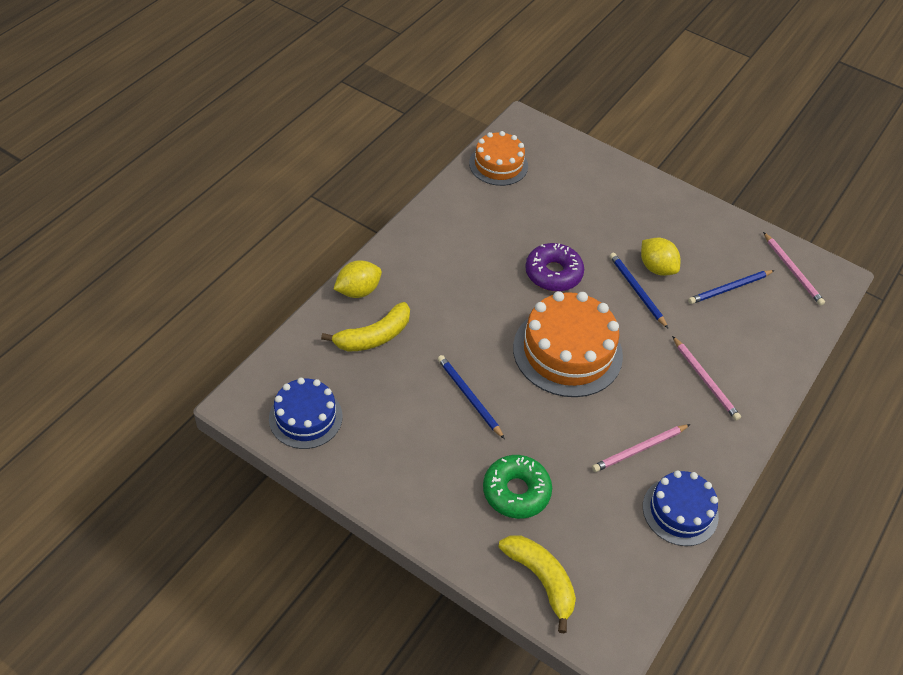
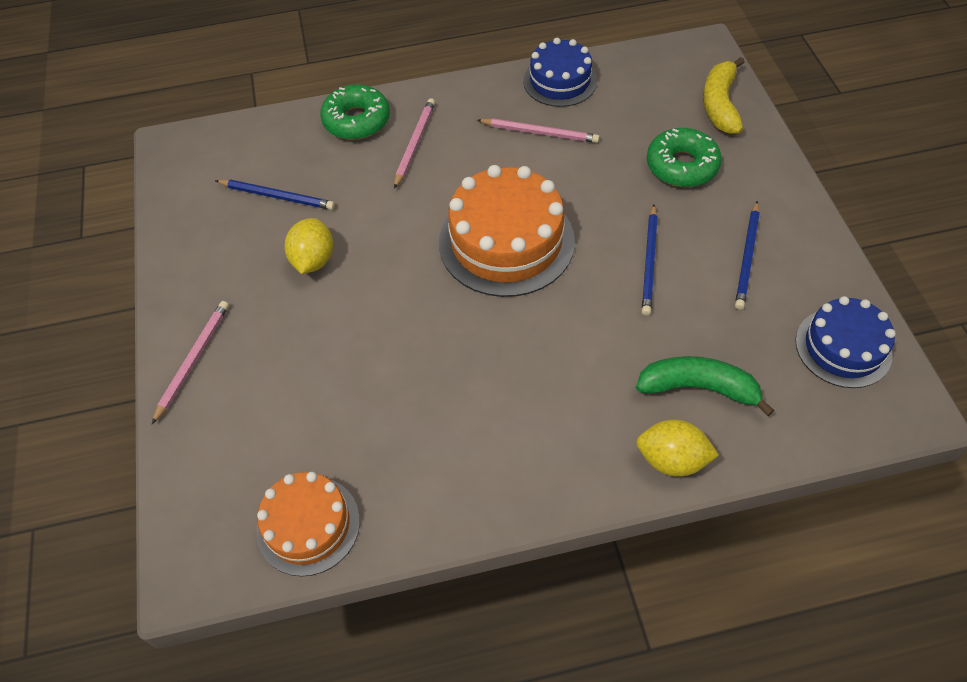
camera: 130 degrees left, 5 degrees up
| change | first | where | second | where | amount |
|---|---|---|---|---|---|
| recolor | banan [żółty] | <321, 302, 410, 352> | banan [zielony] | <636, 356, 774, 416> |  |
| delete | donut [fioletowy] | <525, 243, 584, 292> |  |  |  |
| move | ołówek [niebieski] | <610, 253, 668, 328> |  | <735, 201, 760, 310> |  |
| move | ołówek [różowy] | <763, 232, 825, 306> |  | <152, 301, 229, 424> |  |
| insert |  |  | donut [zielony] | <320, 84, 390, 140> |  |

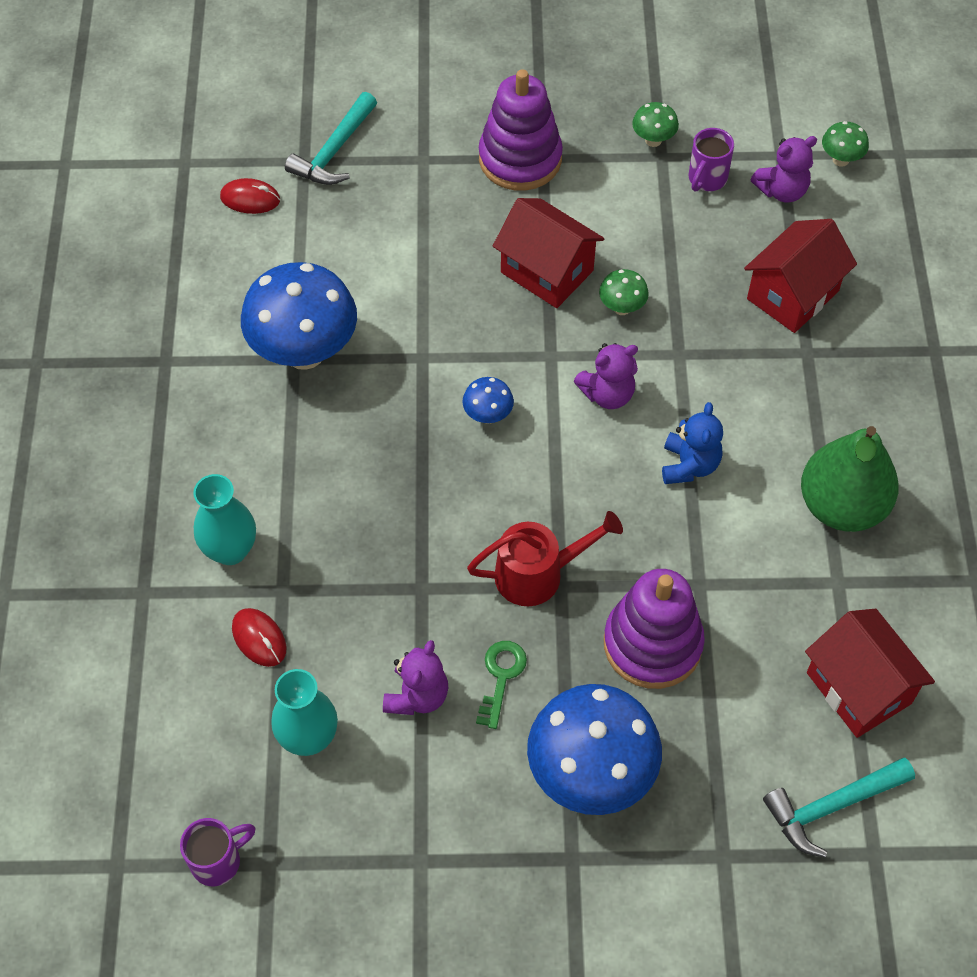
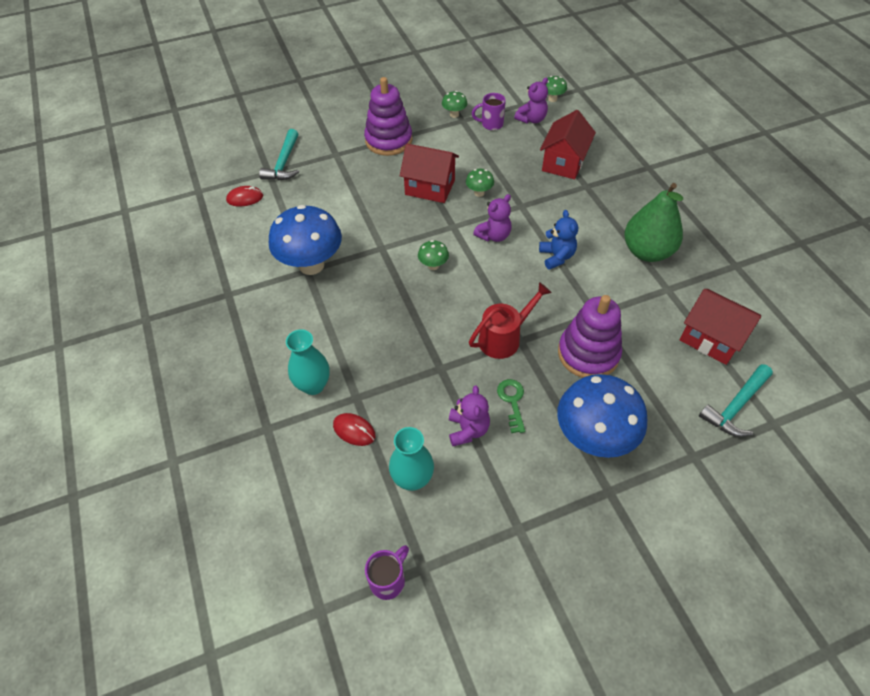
camera: 20 degrees left, 5 degrees down
| change | first | where | second | where | amount |
|---|---|---|---|---|---|
| recolor | grzyb [niebieski] | <462, 377, 514, 424> | grzyb [zielony] | <418, 240, 449, 270> |  |
| rotate | kubek [fioletowy] | <688, 128, 734, 192> |  | <472, 93, 506, 130> | 75 degrees clockwise |

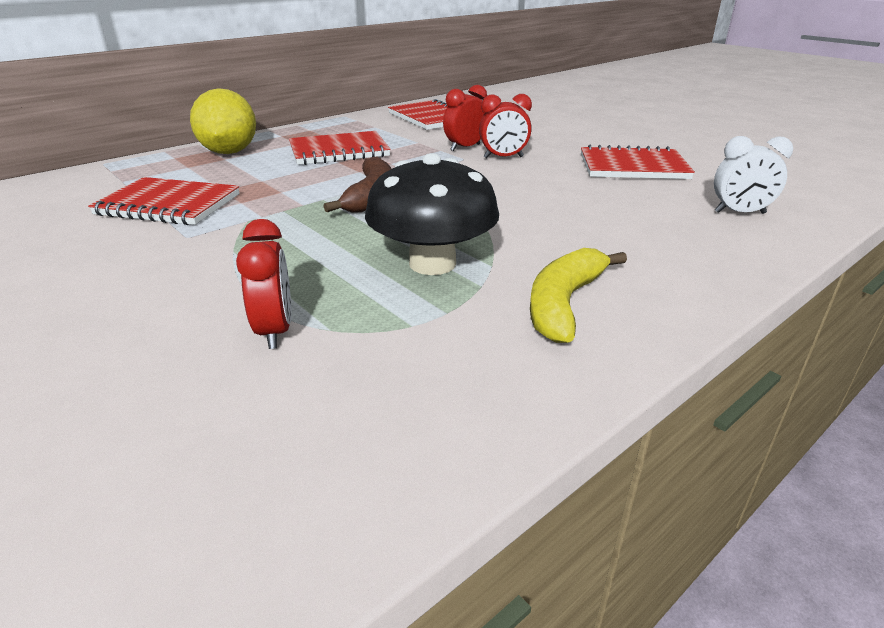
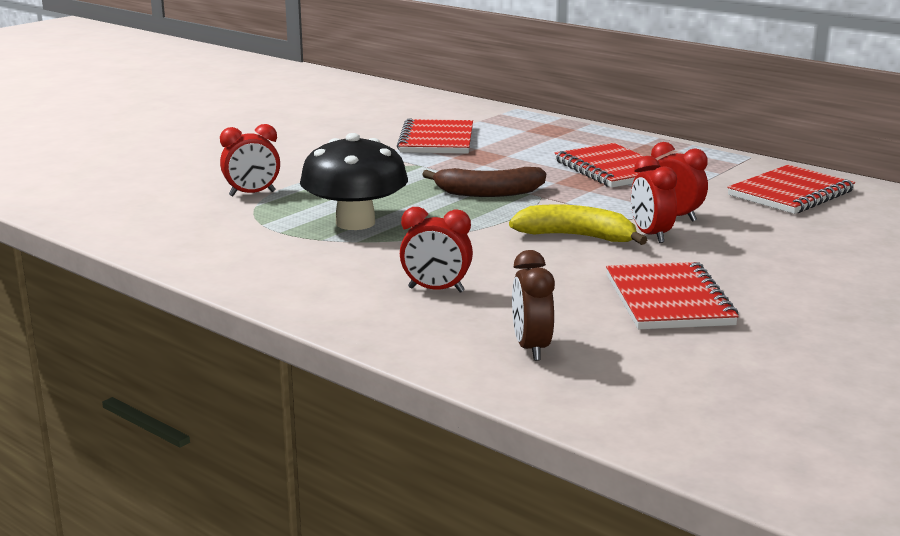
camera: 80 degrees right, 10 degrees down
| change | first | where | second | where | amount |
|---|---|---|---|---|---|
| delete | cytryna [żółty] | <190, 88, 256, 154> |  |  |  |
| move | banan [żółty] | <530, 248, 627, 343> |  | <509, 204, 648, 245> |  |
| recolor | budzik [biały] | <714, 136, 793, 214> | budzik [brązowy] | <512, 250, 555, 361> |  |
| insert |  |  | budzik [czerwony] | <400, 207, 473, 293> |  |

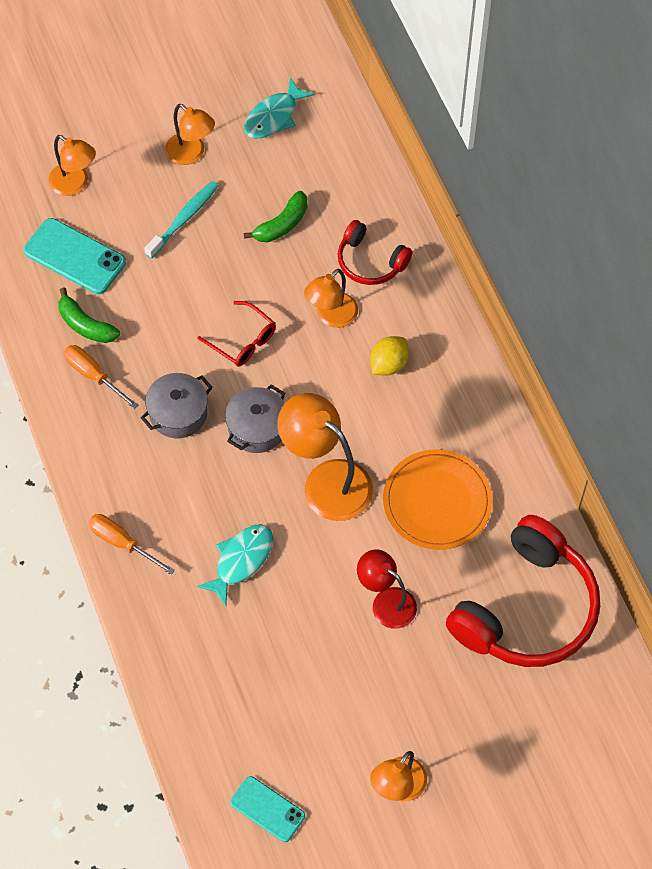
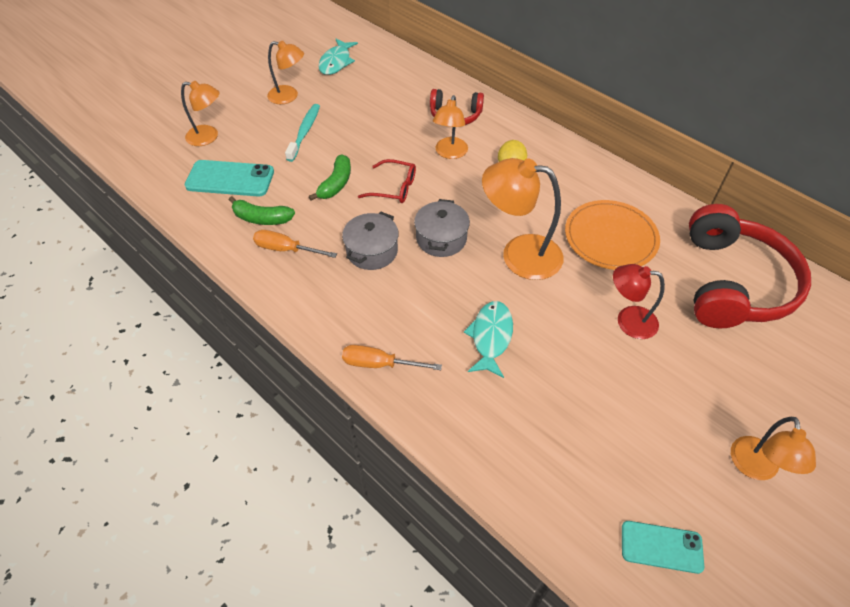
camera: 25 degrees left, 10 degrees down
| change | first | where | second | where | amount |
|---|---|---|---|---|---|
| move | banan [zielony] | <244, 191, 307, 242> |  | <309, 154, 351, 200> |  |

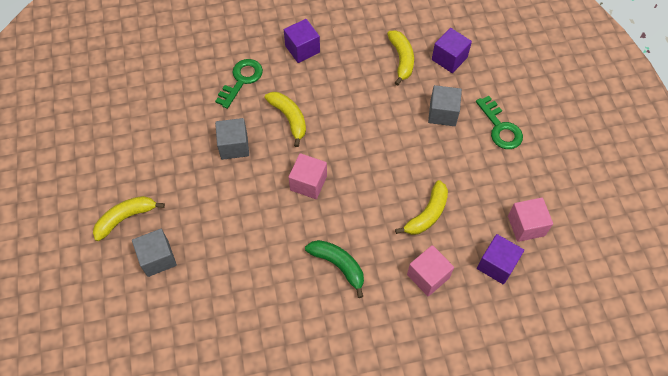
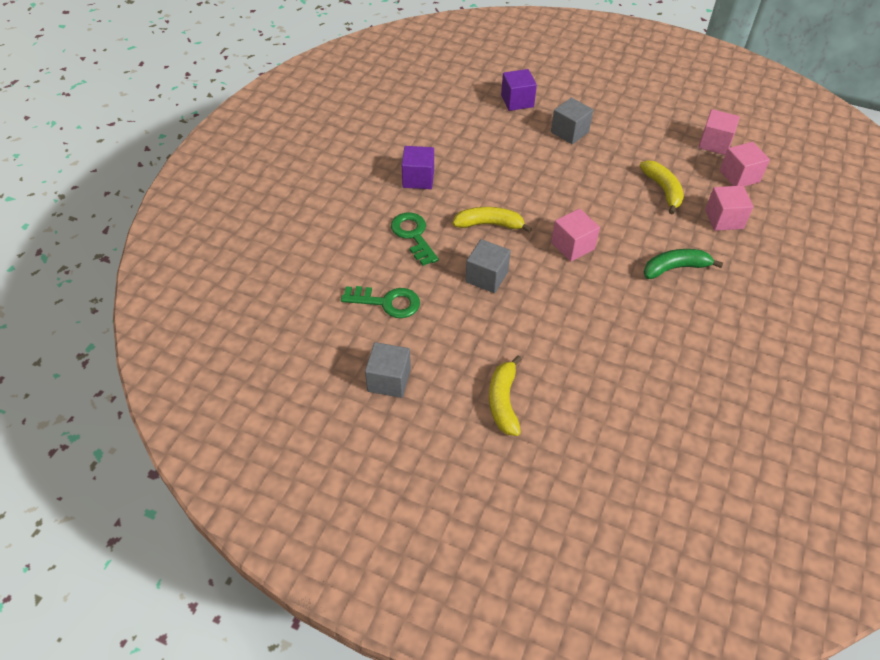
camera: 55 degrees left, 10 degrees down
| change | first | where | second | where | amount |
|---|---|---|---|---|---|
| move | sześcian [szary] | <132, 229, 177, 277> |  | <365, 342, 411, 398> |  |
| delete | banan [żółty] | <387, 30, 414, 86> |  |  |  |
| move | klucz [zielony] | <476, 96, 523, 149> |  | <341, 286, 420, 318> |  |
| recolor | sześcian [fioletowy] | <477, 234, 524, 284> | sześcian [różowy] | <720, 142, 770, 186> |  |

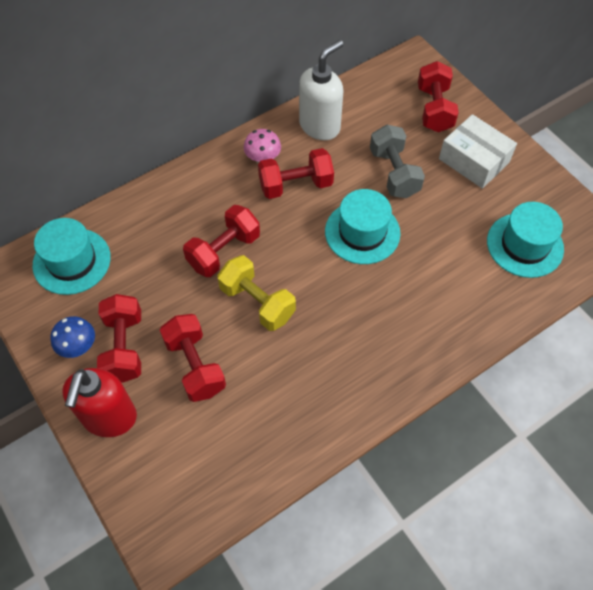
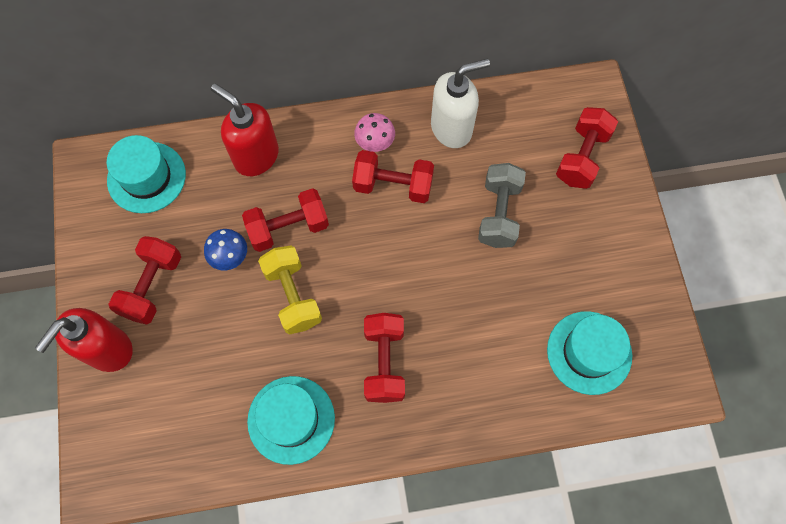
camera: 25 degrees right, 10 degrees up
| change | first | where | second | where | amount |
|---|---|---|---|---|---|
| move | grzyb [niebieski] | <50, 316, 95, 358> |  | <204, 229, 247, 271> |  |
| move | hantel [czerwony] | <160, 314, 226, 402> |  | <364, 313, 405, 403> |  |
| move | kapelusz [turkusowy] | <325, 189, 401, 264> |  | <247, 376, 335, 465> |  |
| delete | pudełko [biały] | <439, 114, 517, 189> |  |  |  |
| insert |  |  | dozownik mydła [czerwony] | <211, 83, 279, 176> |  |

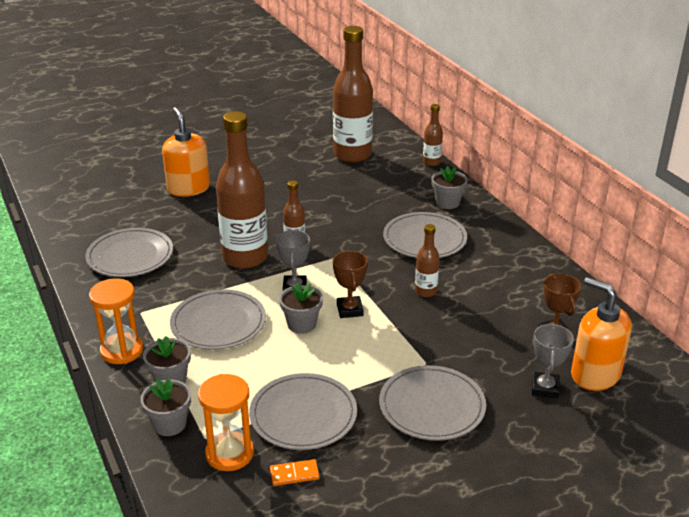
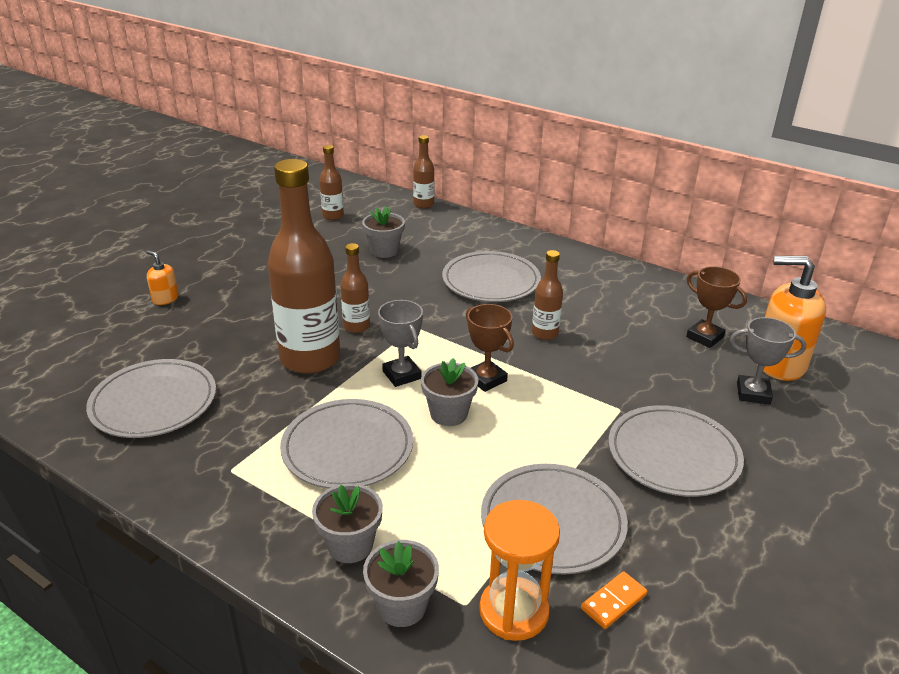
camera: 30 degrees left, 0 degrees up
| change | first | where | second | where | amount |
|---|---|---|---|---|---|
| delete | klepsydra [pomarańczowy] | <89, 278, 143, 364> |  |  |  |
| resize | dozownik mydła [pomarańczowy] | <162, 107, 210, 197> |  | <146, 250, 179, 305> | x0.47 |
| resize | butelka [brązowy] | <333, 26, 373, 163> |  | <320, 145, 344, 220> | x0.47 |
| move | doniczka [szary] | <431, 166, 468, 209> |  | <362, 206, 405, 258> |  |
| rotate | puchar [szary] | <532, 324, 574, 399> |  | <730, 317, 806, 405> | 60 degrees counterclockwise |

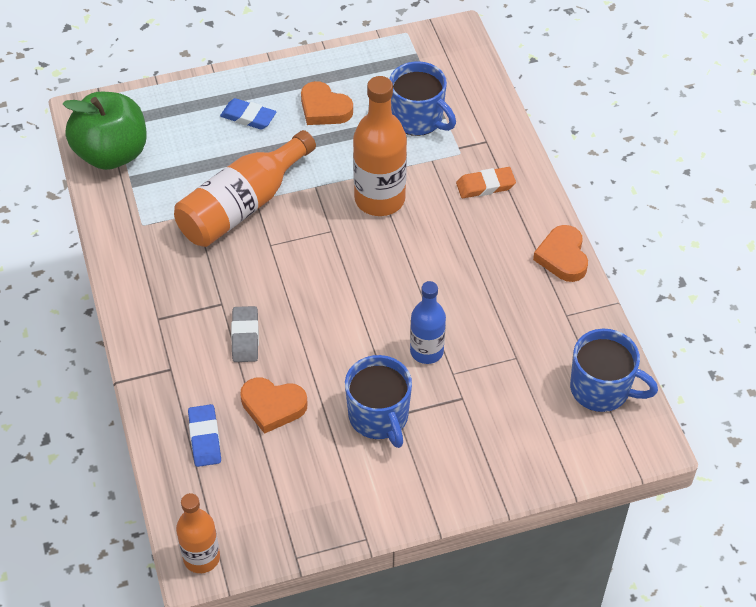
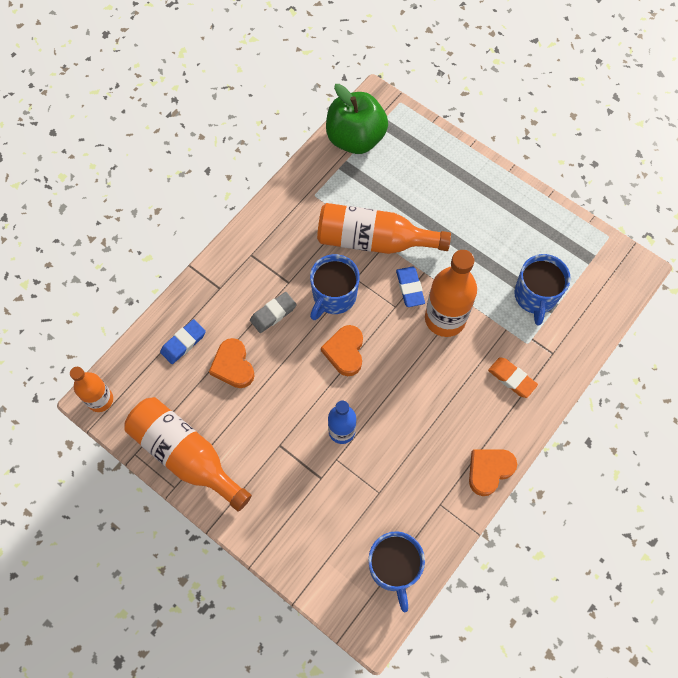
camera: 55 degrees right, 15 degrees up
| change | first | where | second | where | amount |
|---|---|---|---|---|---|
| move | gumka do mazania [niebieski] | <220, 98, 277, 130> |  | <396, 267, 425, 307> |  |
| move | serce [pomarańczowy] | <301, 81, 353, 125> |  | <321, 325, 363, 376> |  |
| move | kubek [niebieski] | <345, 355, 412, 448> |  | <310, 254, 360, 320> |  |
| insert |  |  | butelka [pomarańczowy] | <124, 397, 252, 511> |  |

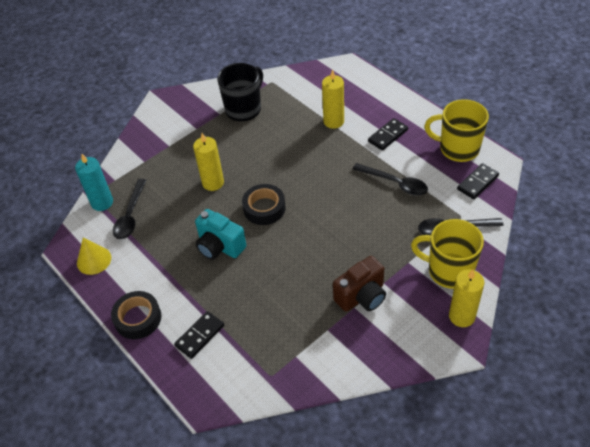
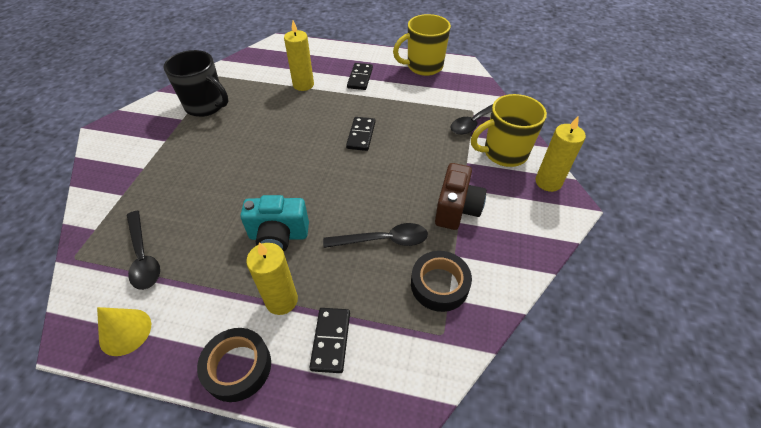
camera: 40 degrees left, 0 degrees up
| change | first | where | second | where | amount |
|---|---|---|---|---|---|
| delete | świeca [turkusowy] | <75, 154, 113, 211> |  |  |  |
| move | świeca [żółty] | <193, 133, 224, 191> |  | <246, 242, 298, 315> |  |
| rotate | kubek [czarny] | <217, 63, 263, 121> |  | <164, 50, 228, 117> | 120 degrees clockwise |
| move | taśma klejąca [czarny] | <242, 184, 286, 225> |  | <411, 251, 472, 312> |  |
| move | łyżka [czarny] | <353, 163, 428, 196> |  | <323, 223, 428, 248> |  |
| move | kostka domina [czarny] | <457, 163, 499, 199> |  | <346, 117, 375, 151> |  |

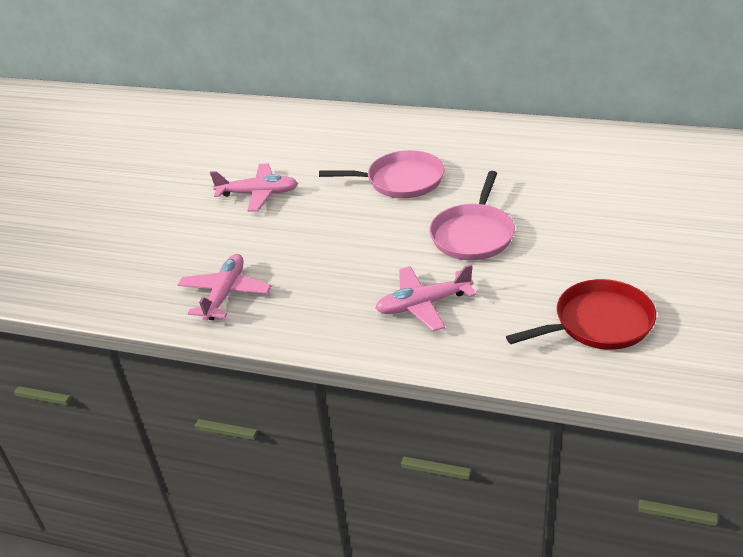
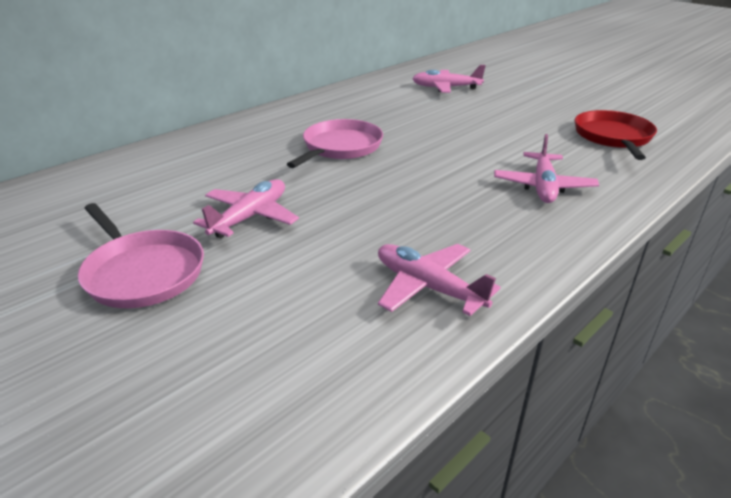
camera: 65 degrees left, 5 degrees down
| change | first | where | second | where | amount |
|---|---|---|---|---|---|
| move | patelnia [różowy] | <430, 171, 515, 260> |  | <78, 203, 204, 308> |  |
| insert |  |  | samolot [różowy] | <412, 65, 486, 93> |  |

